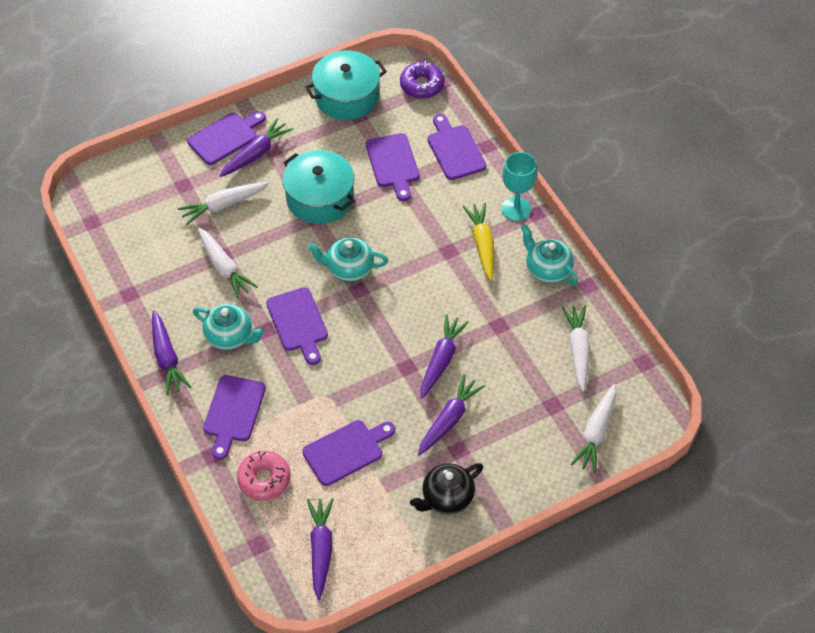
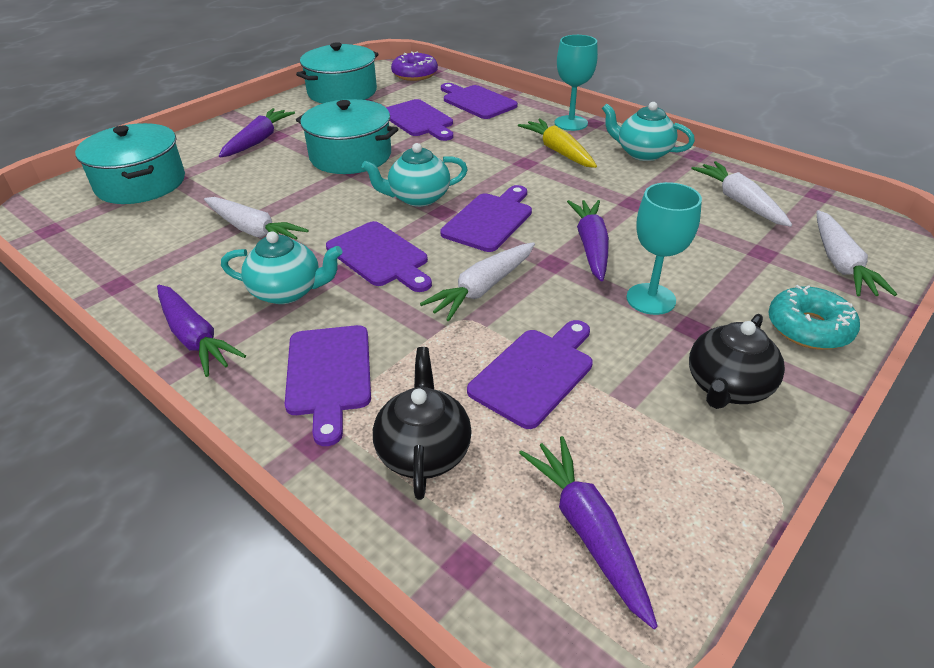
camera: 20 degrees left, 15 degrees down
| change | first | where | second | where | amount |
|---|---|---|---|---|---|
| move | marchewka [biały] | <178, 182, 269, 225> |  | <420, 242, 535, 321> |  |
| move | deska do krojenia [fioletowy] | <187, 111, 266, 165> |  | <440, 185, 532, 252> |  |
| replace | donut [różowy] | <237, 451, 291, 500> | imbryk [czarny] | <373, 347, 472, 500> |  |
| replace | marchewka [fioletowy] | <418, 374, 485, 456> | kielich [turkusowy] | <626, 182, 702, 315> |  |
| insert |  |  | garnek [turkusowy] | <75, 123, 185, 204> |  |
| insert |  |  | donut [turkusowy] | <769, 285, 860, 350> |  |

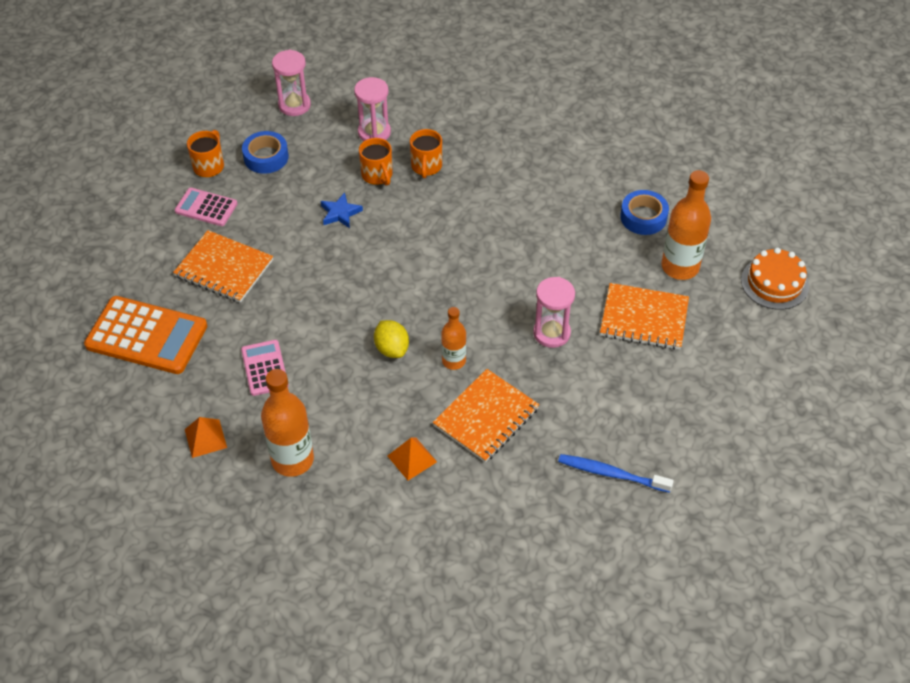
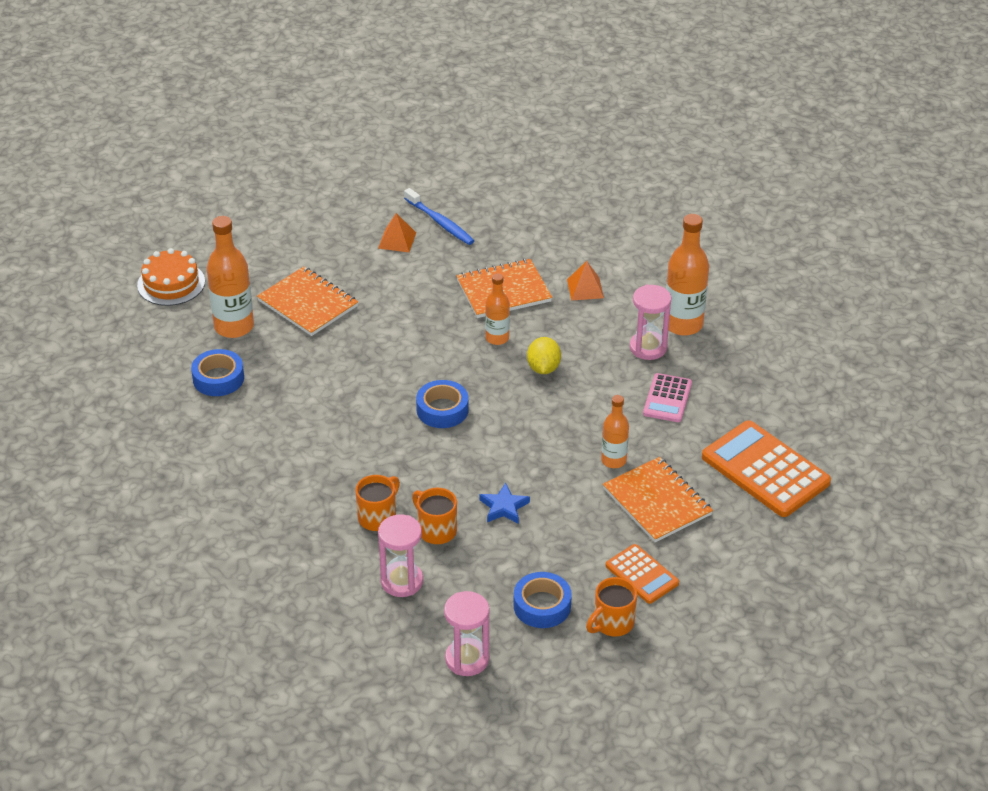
camera: 150 degrees left, 10 degrees down
| change | first | where | second | where | amount |
|---|---|---|---|---|---|
| recolor | kalkulator [różowy] | <175, 188, 237, 226> | kalkulator [pomarańczowy] | <605, 544, 679, 604> |  |
| move | piramida [pomarańczowy] | <185, 417, 227, 458> |  | <378, 213, 416, 252> |  |
| rotate | kubek [pomarańczowy] | <359, 138, 393, 186> |  | <412, 488, 457, 544> | 45 degrees counterclockwise |
| move | klepsydra [różowy] | <533, 277, 575, 348> |  | <630, 285, 672, 360> |  |
| insert |  |  | taśma klejąca [niebieski] | <416, 380, 469, 428> |  |
| insert |  |  | butelka [pomarańczowy] | <601, 395, 629, 468> |  |

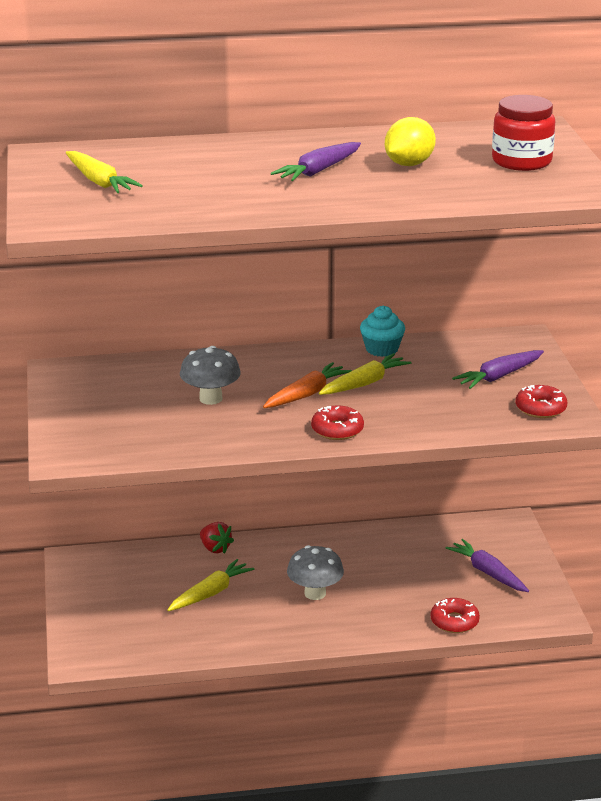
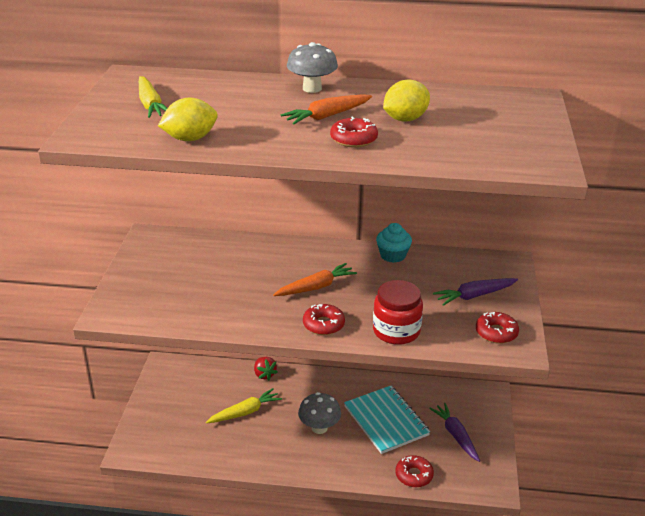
camera: 15 degrees right, 5 degrees up
| change | first | where | second | where | amount |
|---|---|---|---|---|---|
| move | grzyb [szary] | <180, 346, 241, 405> |  | <287, 42, 338, 93> |  |
| recolor | marchewka [fioletowy] | <271, 142, 361, 181> | marchewka [pomarańczowy] | <281, 94, 372, 125> |  |
| delete | marchewka [żółty] | <319, 353, 412, 395> |  |  |  |
| move | słoik [czerwony] | <492, 95, 555, 171> |  | <373, 280, 423, 345> |  |
| insert |  |  | cytryna [żółty] | <158, 98, 218, 141> |  |
| insert |  |  | donut [czerwony] | <330, 117, 378, 148> |  |
| insert |  |  | zeszyt [turkusowy] | <344, 386, 430, 454> |  |

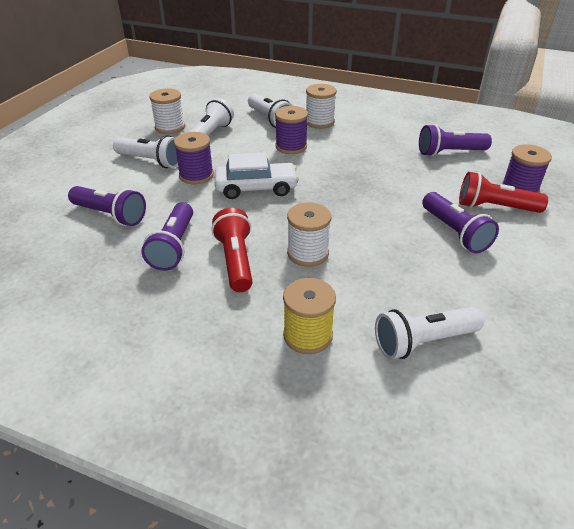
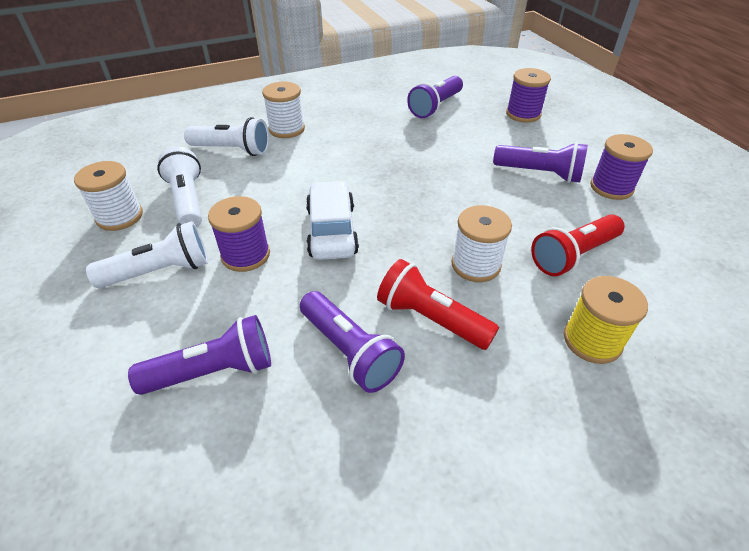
camera: 45 degrees left, 5 degrees up
| change | first | where | second | where | amount |
|---|---|---|---|---|---|
| rotate | samochód [biały] | <215, 153, 299, 199> |  | <306, 181, 359, 260> | 45 degrees counterclockwise |
| move | szpulka [fioletowy] | <275, 106, 308, 154> |  | <590, 134, 653, 200> |  |
| delete | latarka [biały] | <375, 307, 484, 359> |  |  |  |
| move | latarka [czerwony] | <459, 172, 548, 213> |  | <531, 214, 625, 276> |  |

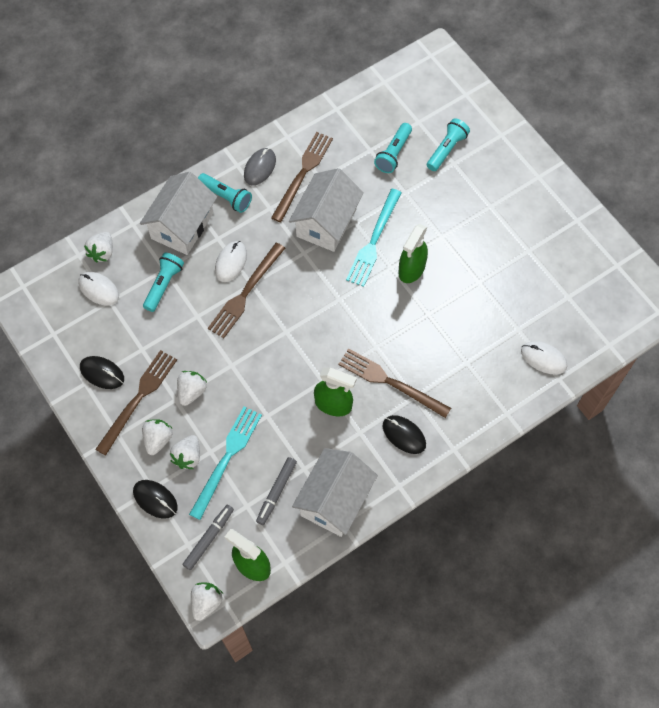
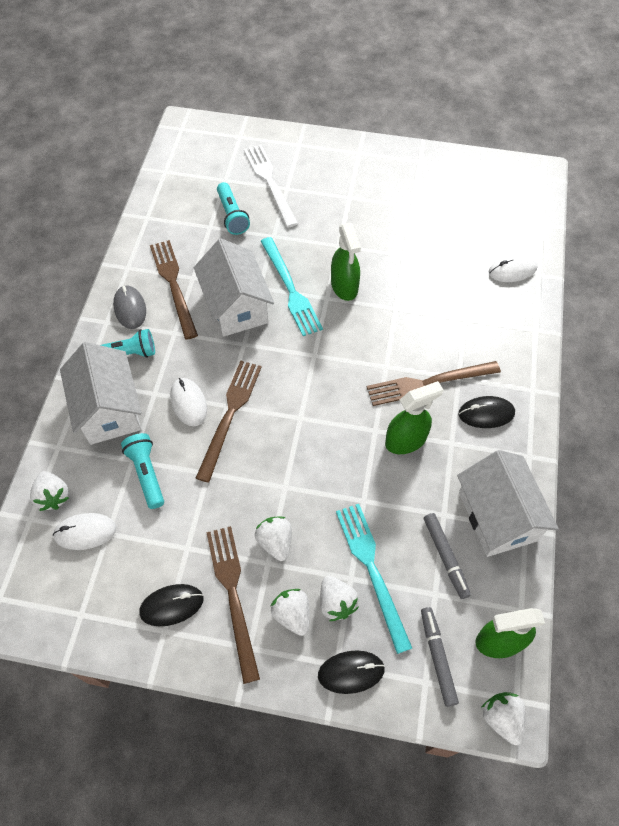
camera: 45 degrees left, 5 degrees down
| change | first | where | second | where | amount |
|---|---|---|---|---|---|
| rotate | widelec [brązowy] | <208, 243, 285, 338> |  | <196, 361, 262, 483> | 150 degrees counterclockwise |
| replace | latarka [turkusowy] | <427, 118, 470, 171> | widelec [biały] | <244, 145, 298, 227> |  |

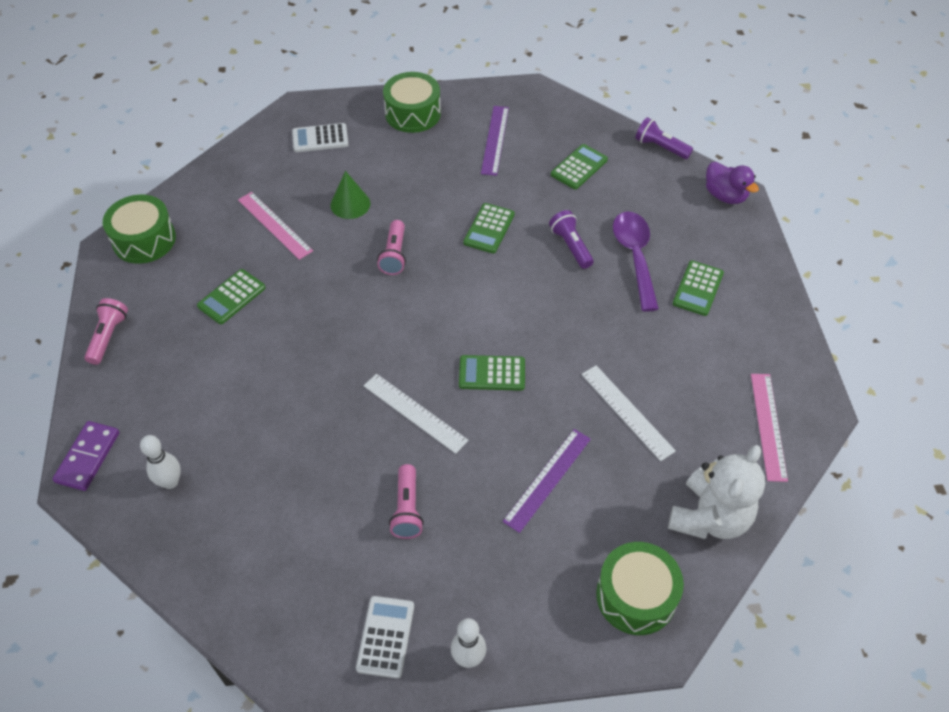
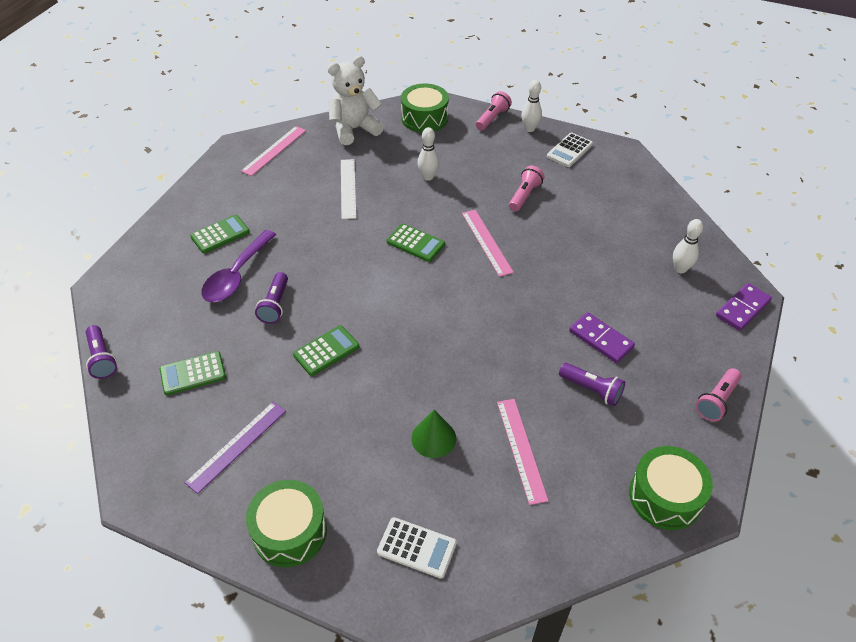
camera: 150 degrees left, 5 degrees down
| change | first | where | second | where | amount |
|---|---|---|---|---|---|
| replace | kalkulator [zielony] | <197, 269, 265, 324> | latarka [fioletowy] | <559, 363, 625, 406> |  |
| recolor | linijka [biały] | <364, 374, 469, 454> | linijka [różowy] | <462, 210, 514, 277> |  |
| move | latarka [różowy] | <377, 220, 406, 275> |  | <476, 91, 512, 130> |  |
| replace | linijka [fioletowy] | <502, 429, 591, 533> | kręgiel [biały] | <418, 127, 439, 181> |  |
| delete | kaczka [fioletowy] | <706, 162, 759, 204> |  |  |  |
| insert |  |  | kostka domina [fioletowy] | <569, 312, 635, 363> |  |

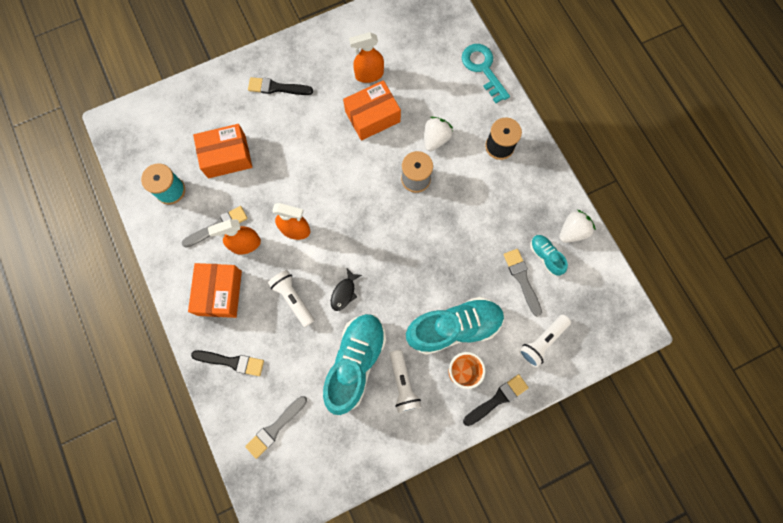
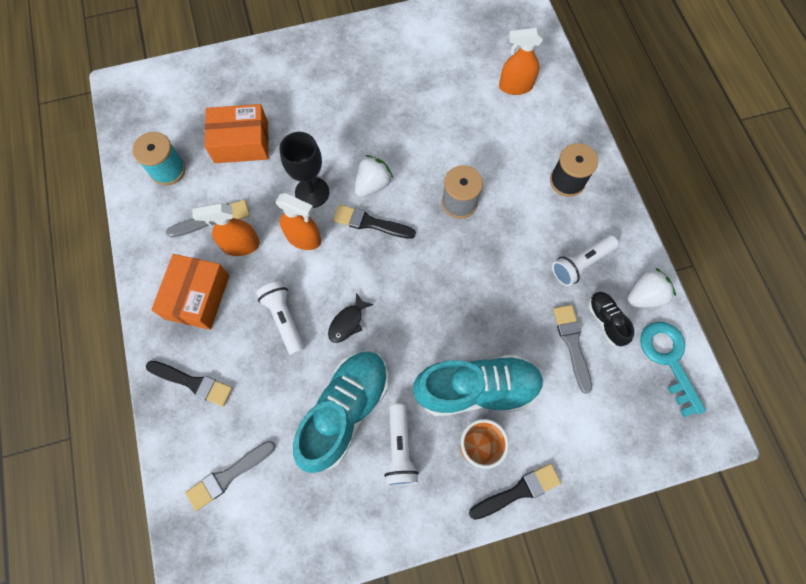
camera: 10 degrees right, 5 degrees down
| change | first | where | second | where | amount |
|---|---|---|---|---|---|
| move | pędzel [czarny] | <248, 77, 313, 95> |  | <333, 205, 416, 239> |  |
| delete | pudełko [pomarańczowy] | <343, 80, 401, 141> |  |  |  |
| move | spryskiwacz [pomarańczowy] | <349, 32, 384, 83> |  | <499, 28, 543, 95> |  |
| move | truskawka [biały] | <424, 117, 453, 152> |  | <355, 155, 394, 197> |  |
| move | klucz [turkusowy] | <462, 44, 510, 103> |  | <640, 322, 706, 417> |  |
| move | latarka [biały] | <519, 314, 571, 367> |  | <552, 235, 618, 286> |  |
| recolor | but [turkusowy] | <530, 235, 568, 276> | but [czarny] | <588, 292, 634, 346> |  |
| insert |  |  | kielich [czarny] | <280, 132, 329, 208> |  |

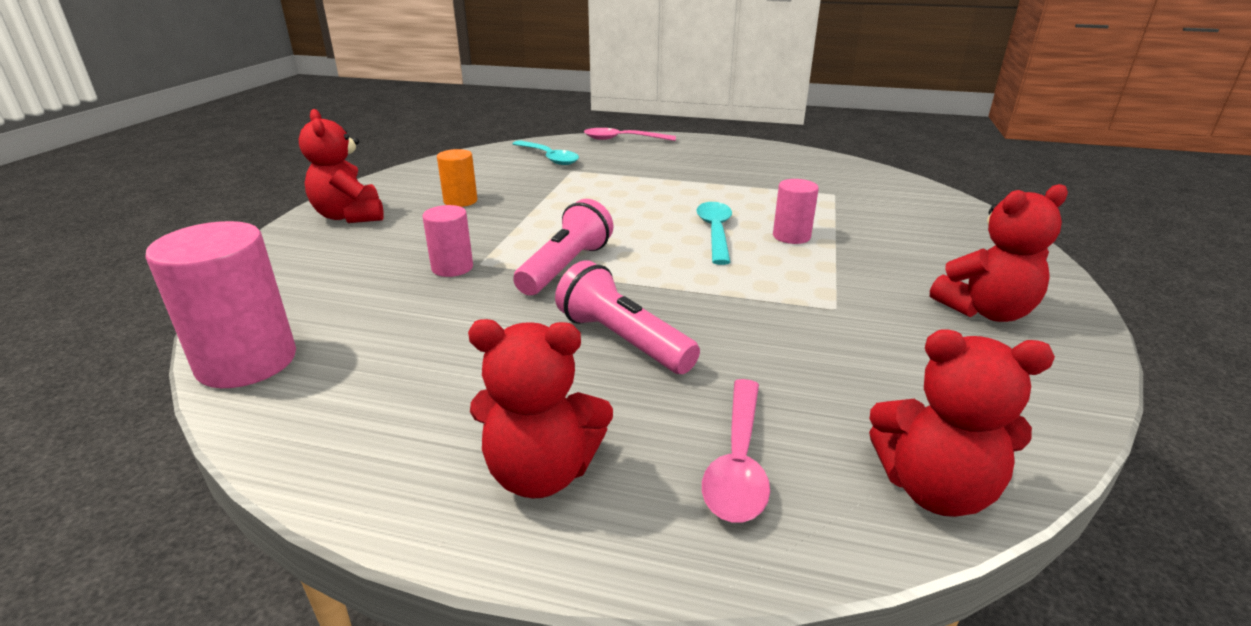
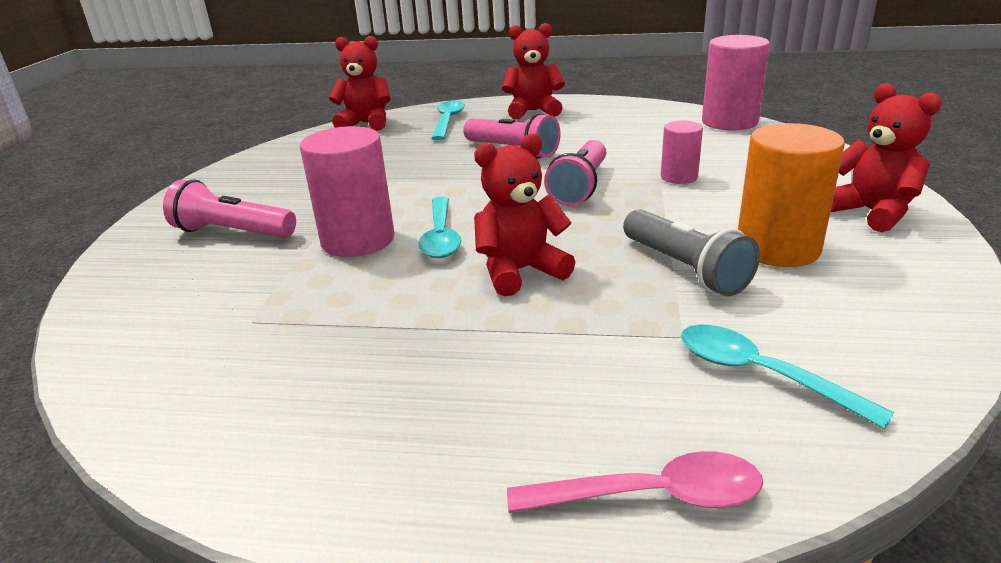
camera: 175 degrees right, 0 degrees up
| change | first | where | second | where | amount |
|---|---|---|---|---|---|
| resize | walec [pomarańczowy] | <437, 149, 477, 207> |  | <738, 123, 845, 267> | x1.78 |
| recolor | łyżka [różowy] | <702, 379, 770, 522> | łyżka [turkusowy] | <432, 101, 465, 140> |  |
| resize | walec [różowy] | <773, 179, 819, 244> |  | <300, 126, 394, 257> | x1.78 |
| move | miś [czerwony] | <930, 184, 1068, 322> |  | <474, 133, 575, 296> |  |
| insert |  |  | latarka [różowy] | <163, 179, 296, 238> |  |
| insert |  |  | latarka [szary] | <623, 209, 760, 296> |  |

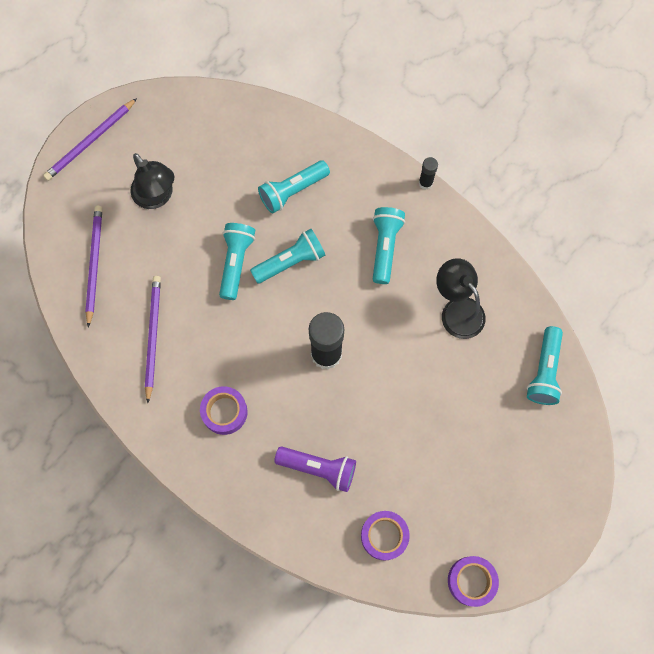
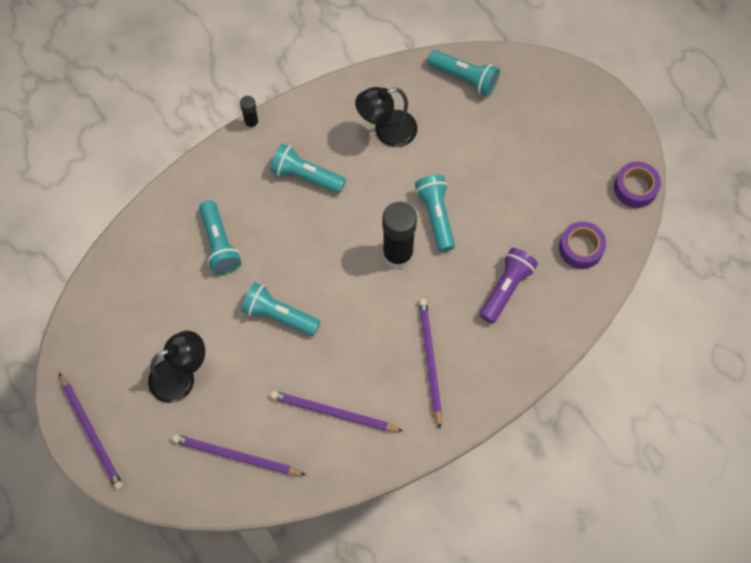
camera: 75 degrees left, 5 degrees down
| change | first | where | second | where | amount |
|---|---|---|---|---|---|
| replace | taśma klejąca [fioletowy] | <200, 386, 248, 435> | ołówek [fioletowy] | <419, 299, 442, 428> |  |
| move | latarka [turkusowy] | <250, 229, 325, 284> |  | <415, 175, 455, 252> |  |

